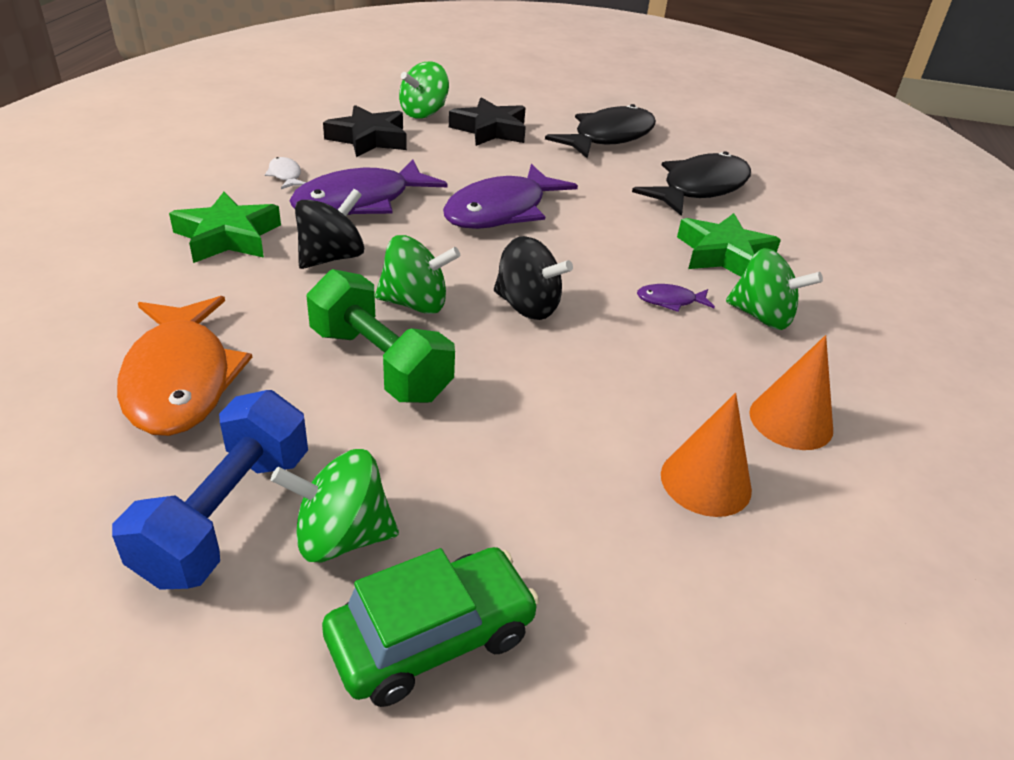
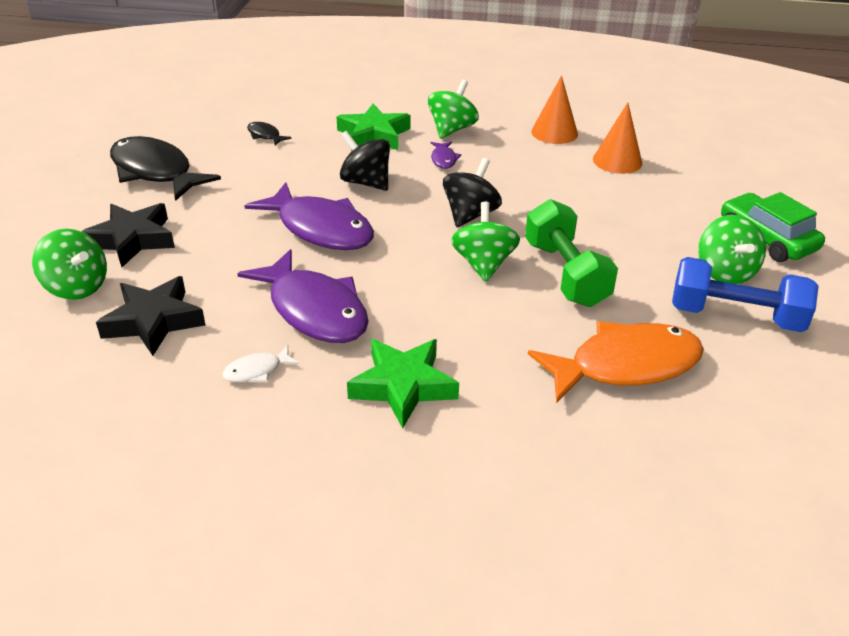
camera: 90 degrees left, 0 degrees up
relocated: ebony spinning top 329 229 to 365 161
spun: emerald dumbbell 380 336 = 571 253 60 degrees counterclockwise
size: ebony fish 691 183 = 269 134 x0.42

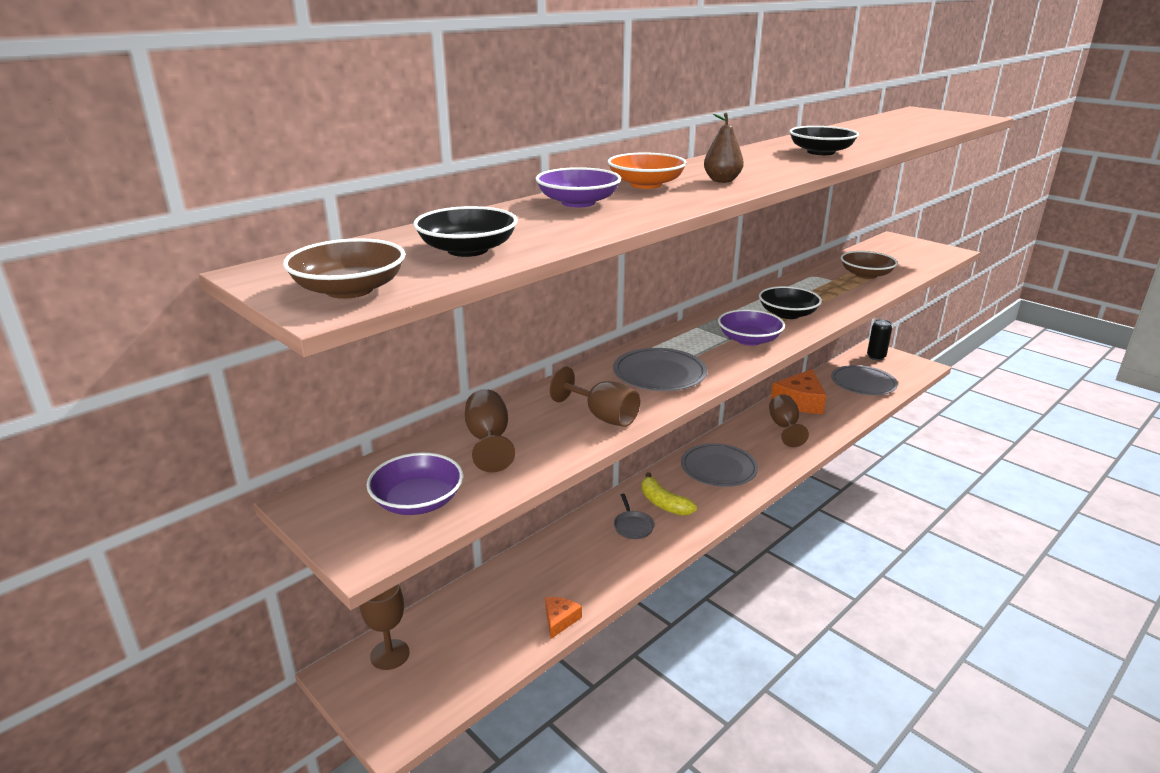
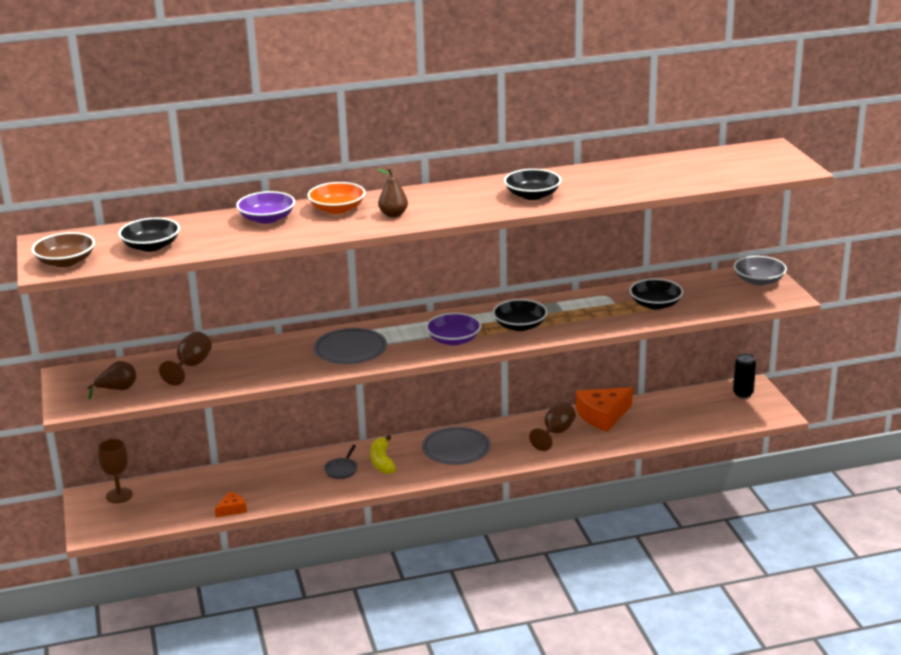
camera: 30 degrees right, 0 degrees up
missing: dark brown chalice 595 396; ash-grey dinner plate 864 380
appeared: ash-grey bowl 760 271
exchanged: royal purple bowl 414 483 to dark brown toy pear 111 380
colour: dark brown bowl 869 265 to ebony bowl 656 294

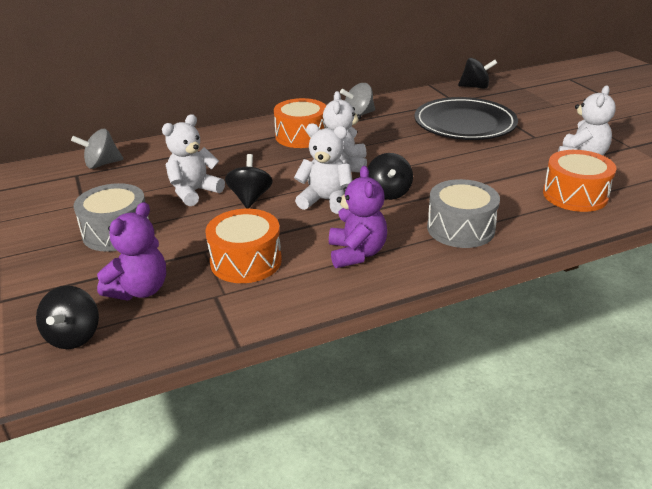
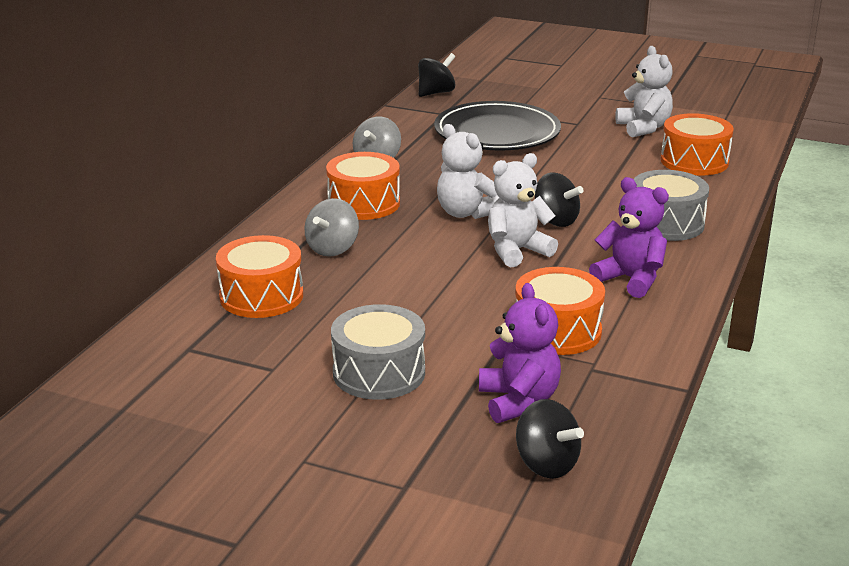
camera: 45 degrees left, 5 degrees down
missing: pure white teddy 193 160; ebony spinning top 248 181
appeared: orange-coloured drum 259 276
relocated: ash-grey spinning top 97 149 to 331 227

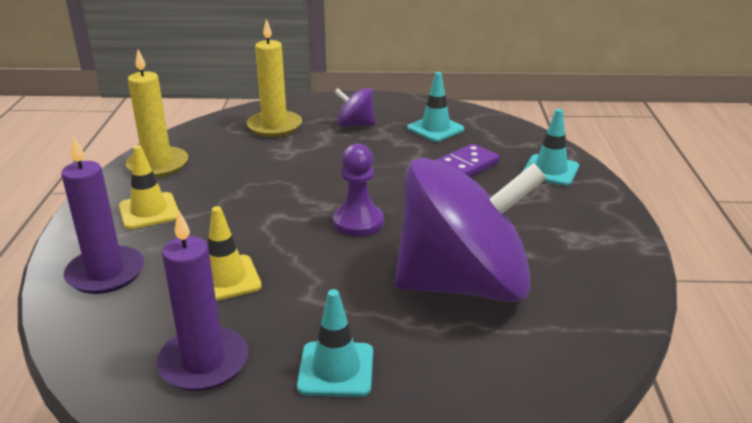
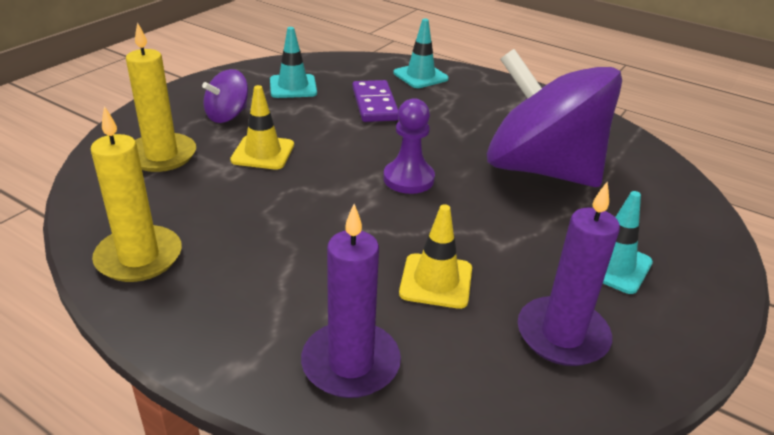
camera: 60 degrees left, 5 degrees up
relocated: golden safety cone 149 187 to 262 127
spun: royal purple spinning top 471 230 = 554 118 75 degrees counterclockwise

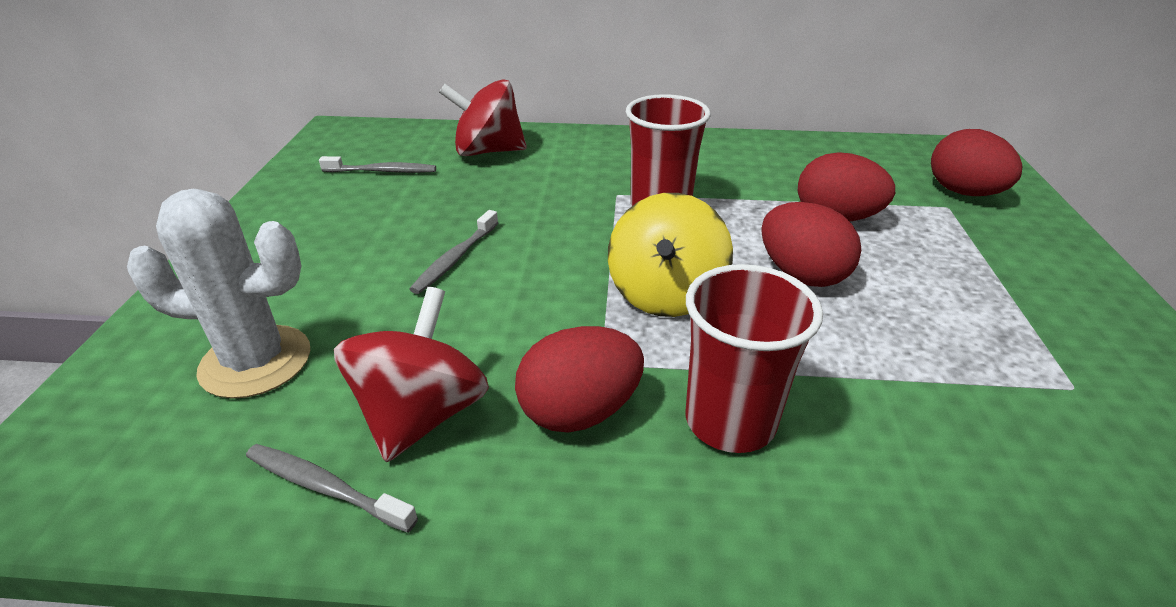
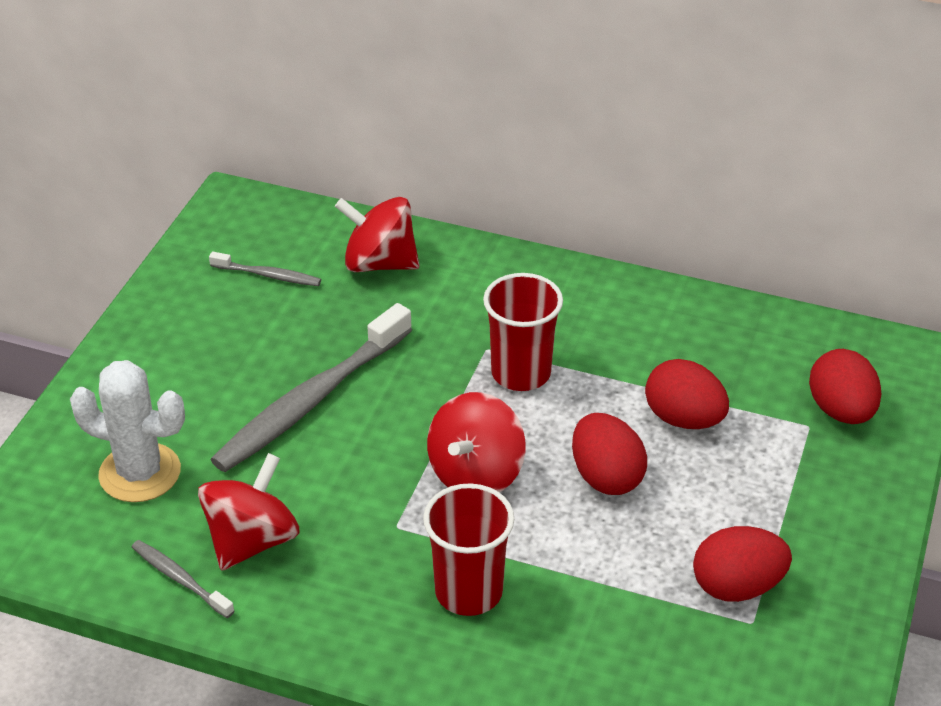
camera: 15 degrees right, 5 degrees up
relocated: crimson egg 579 379 to 742 564
colour: golden spinning top 670 255 to crimson spinning top 476 442
size: ash-grey toothbrush 453 252 = 311 387 x2.12

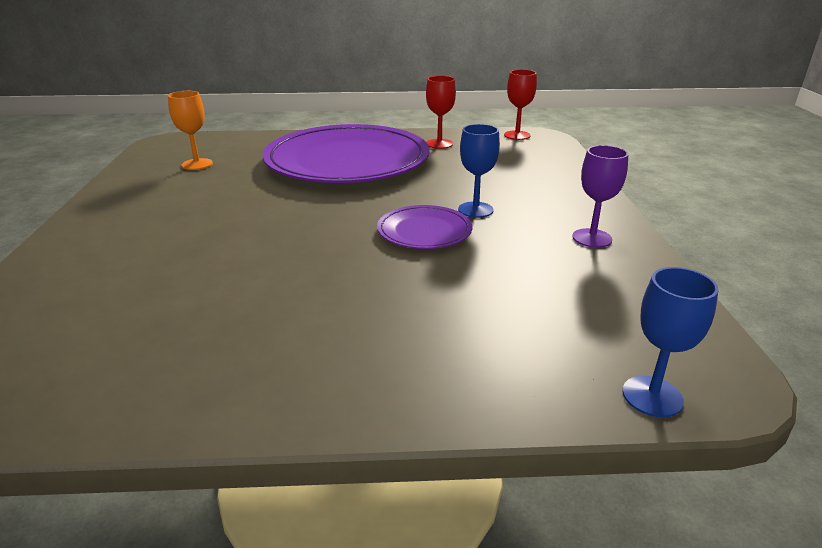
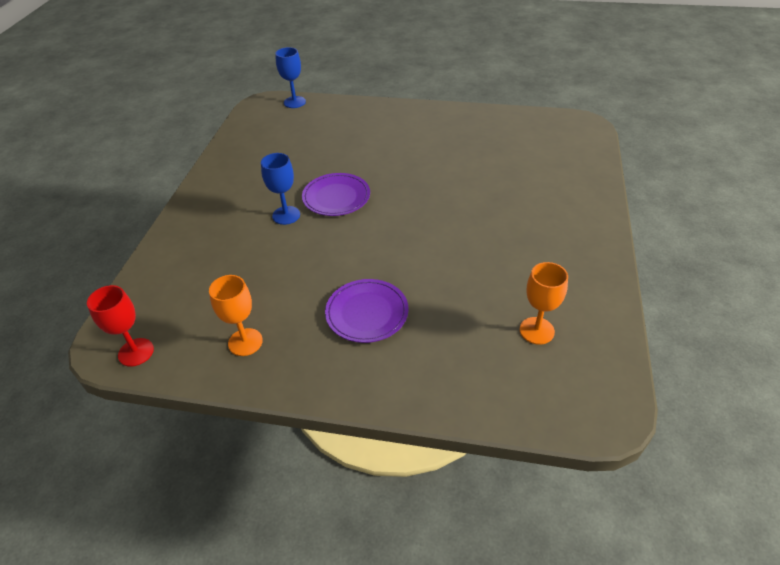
camera: 165 degrees left, 15 degrees up
missing: royal purple chalice 600 196
colour: crimson chalice 441 112 to orange-coloured chalice 236 315
size: royal purple dinner plate 346 153 = 367 311 x0.45

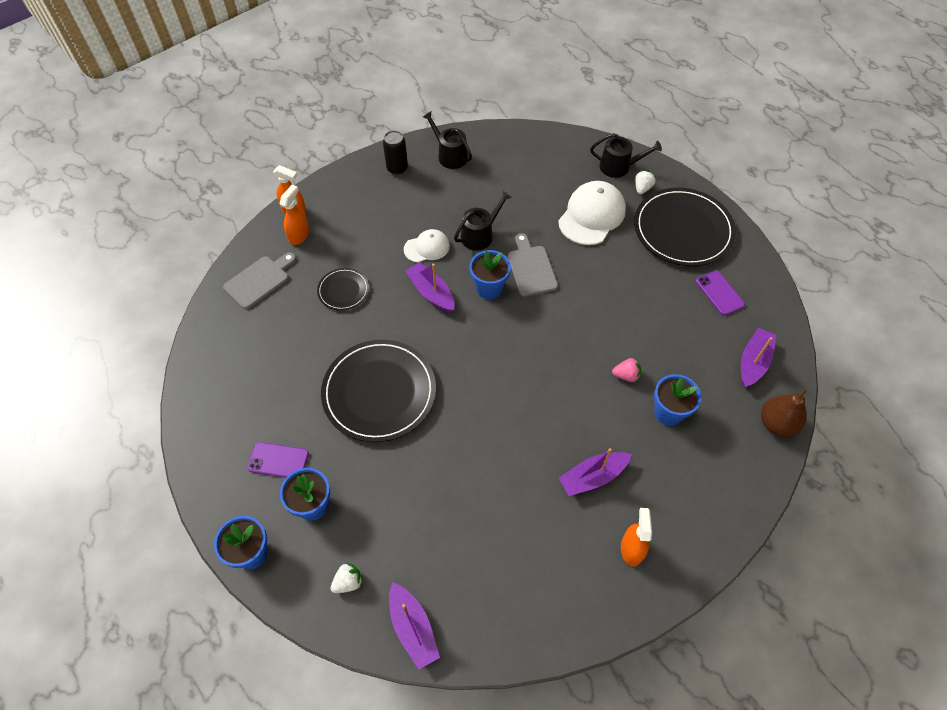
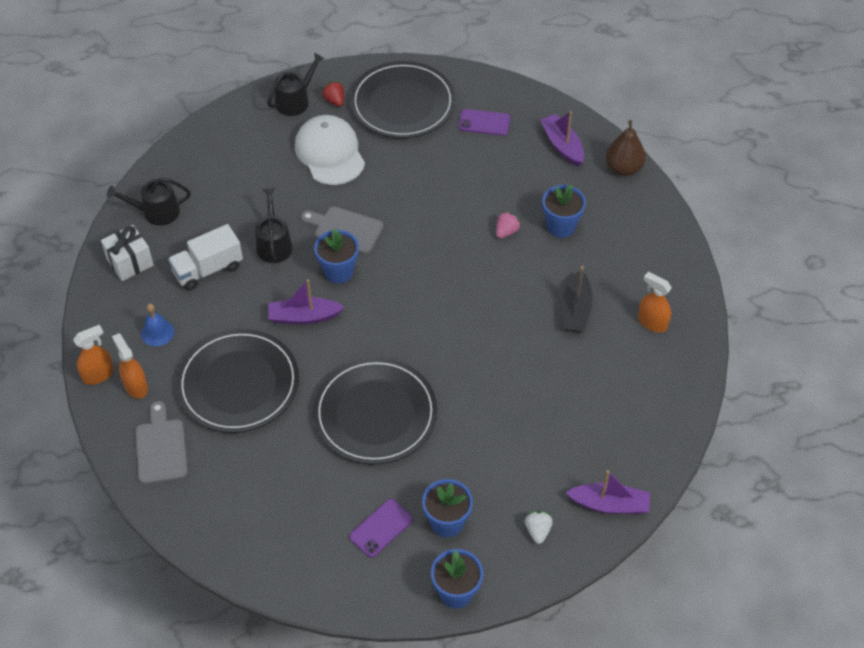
camera: 55 degrees left, 5 degrees down
missing: pure white cap 427 246
appeared: cobalt bell 157 325; pure white truck 205 257
exchanged: ebony tin 395 153 to pure white gift 127 253
colour: royal purple sailboat 595 472 to ebony sailboat 577 299; pure white toy strawberry 645 182 to crimson toy strawberry 332 94
size: ebony dinner plate 343 289 = 237 381 x2.04

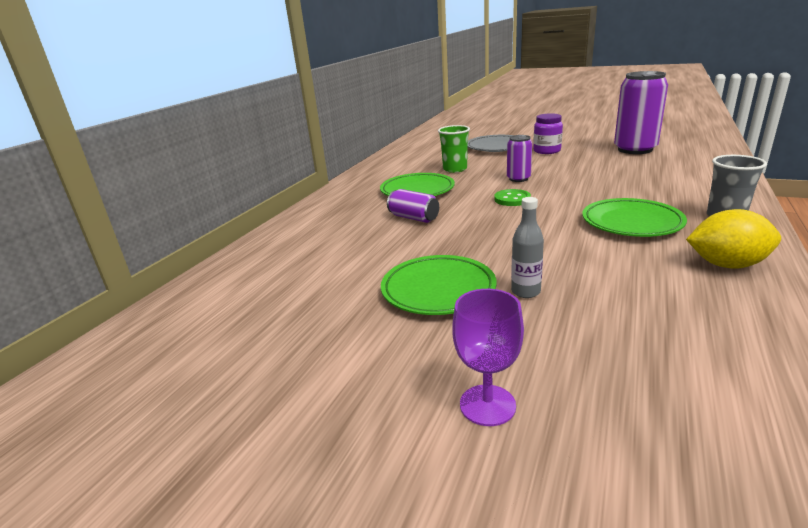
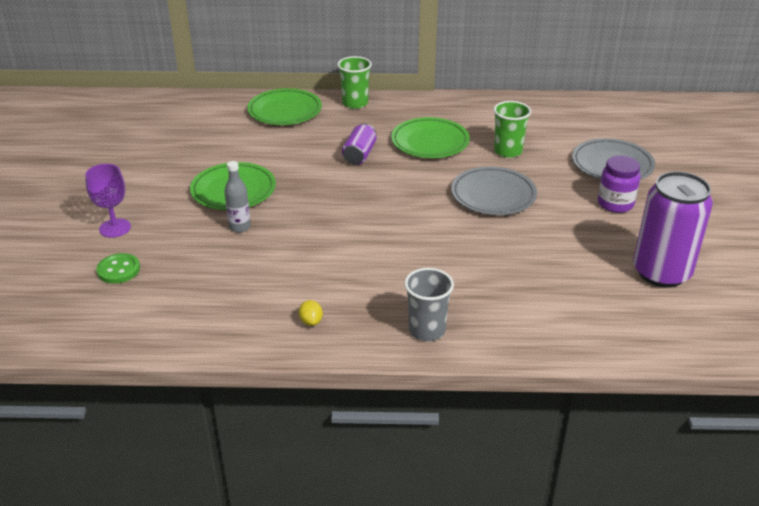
camera: 65 degrees right, 10 degrees up
appeared: emerald beaker 354 82
relocated: emerald button 512 197 to 118 268; emerald dinner plate 634 217 to 284 106
exchanged: royal purple tin 519 158 to ash-grey dinner plate 494 190
size: golden lemon 733 239 = 311 313 x0.46

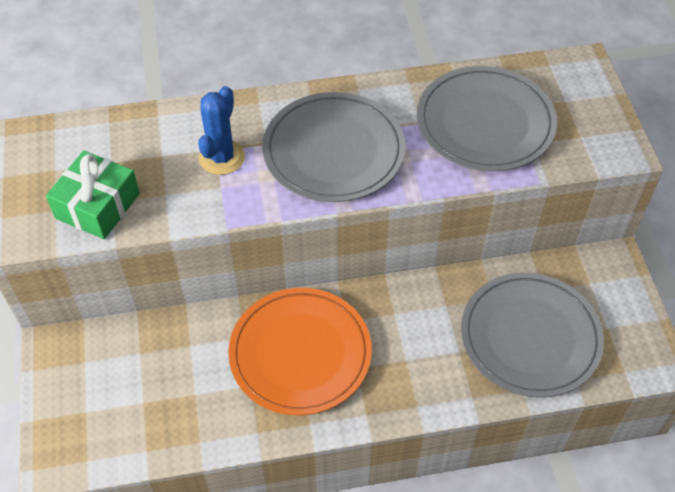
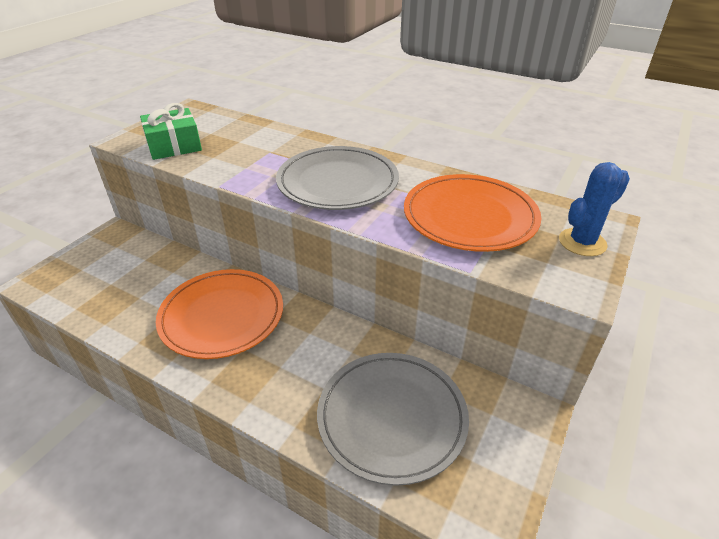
camera: 40 degrees right, 15 degrees down
relocated: cobalt saguaro cactus 221 130 to 594 209
colour: ash-grey dinner plate 487 118 to orange-coloured dinner plate 472 213

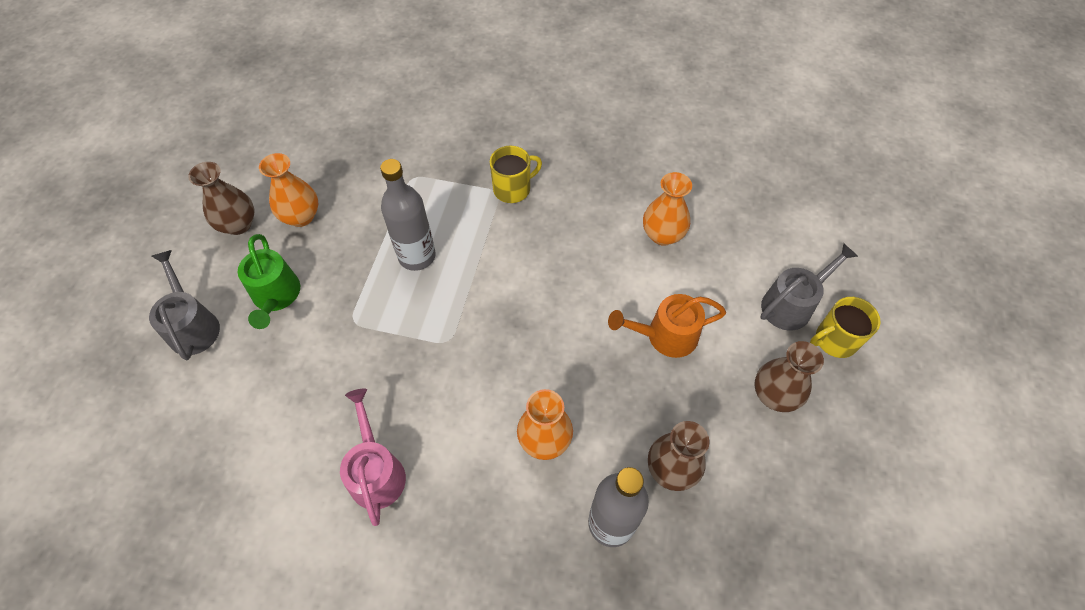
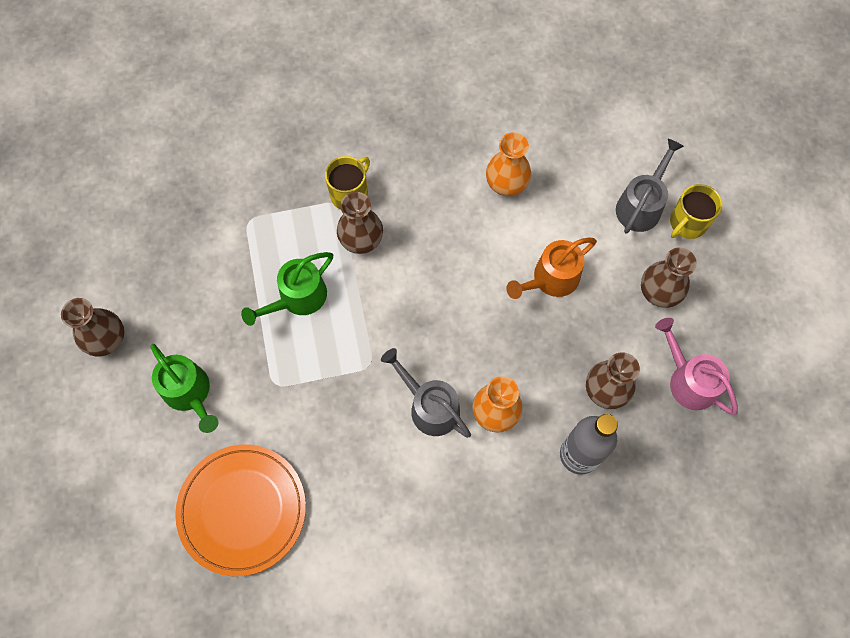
camera: 25 degrees left, 10 degrees up
missing: orange-coloured tall vase 288 190
appeared: orange-coloured dinner plate 240 510; dark brown tall vase 360 223
relocated: ash-grey sprinkling can 184 305 to 426 393; rosy sprinkling can 373 457 to 696 366
exchanged: ash-grey flask 408 215 to emerald sprinkling can 287 289

